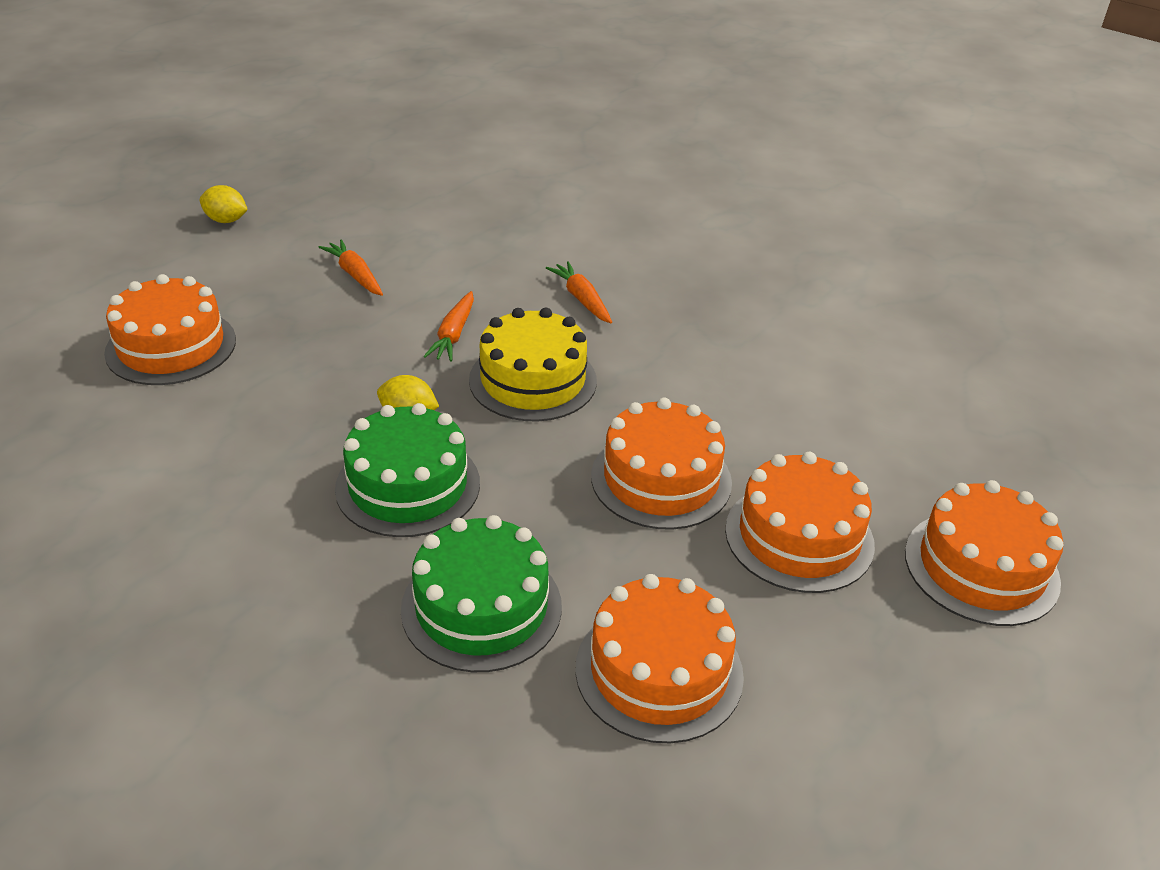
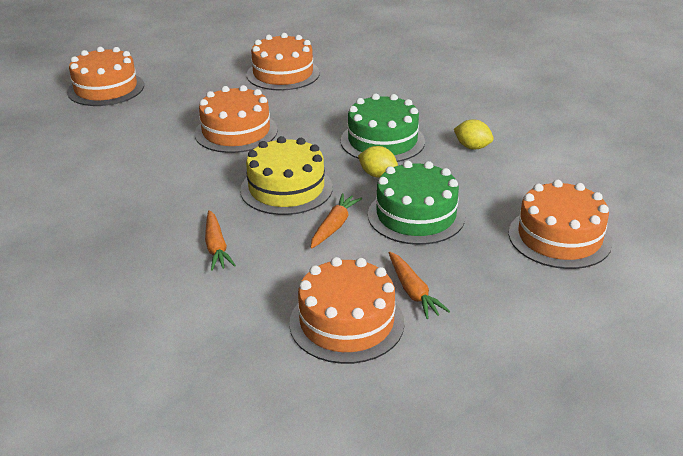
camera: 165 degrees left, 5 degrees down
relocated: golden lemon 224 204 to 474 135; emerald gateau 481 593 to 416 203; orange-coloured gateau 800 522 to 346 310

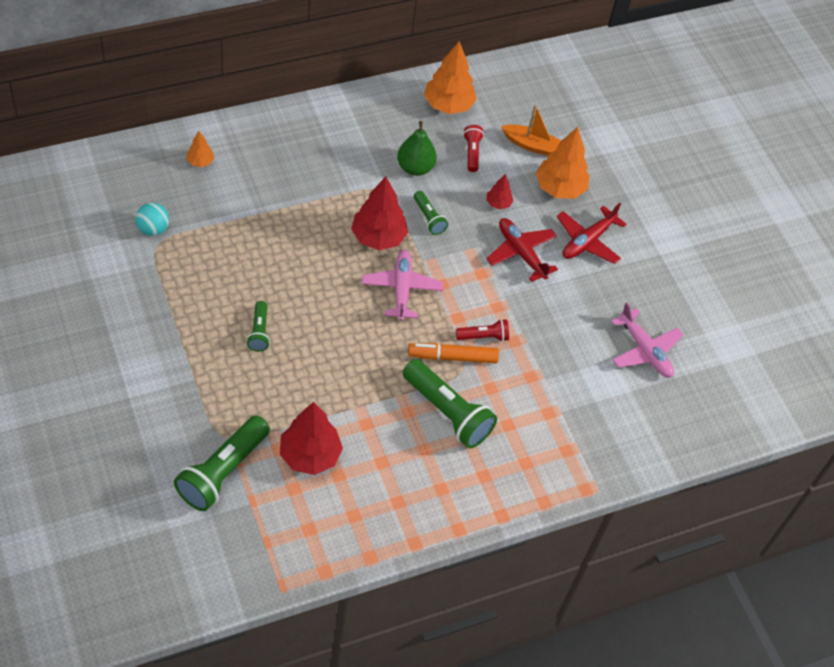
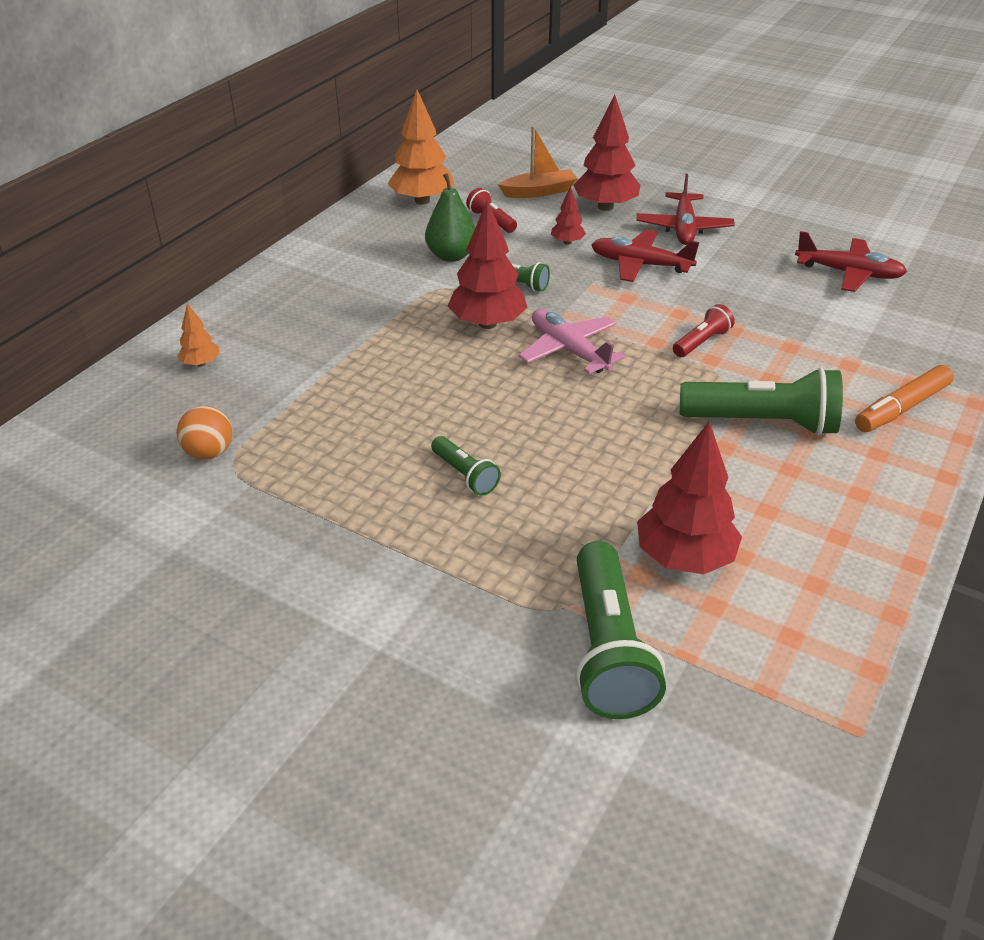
camera: 30 degrees left, 15 degrees down
relocated: orange-coloured felt pen 453 353 to 904 398
colour: teal ball 152 219 to orange-coloured ball 204 433; orange-coloured fir tree 562 163 to crimson fir tree 606 152; rosy aeroplane 647 340 to crimson aeroplane 851 261

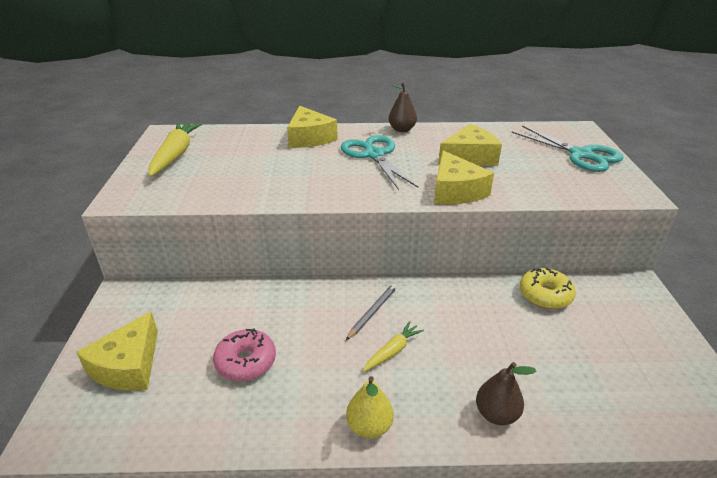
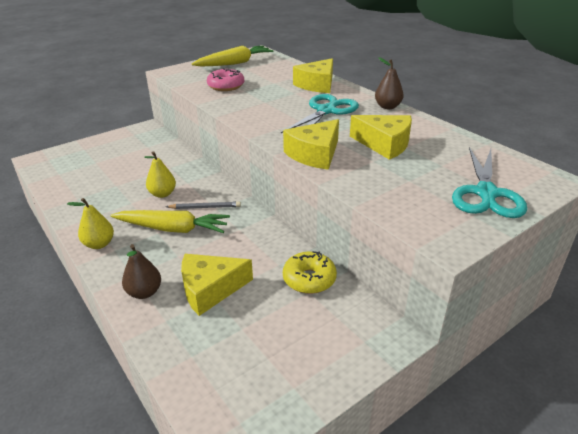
camera: 55 degrees right, 0 degrees up
appeared: golden toy pear 160 174
relocated: golden piece of cheese 117 351 to 217 285; rosy doughnut 244 354 to 225 79
size: golden toy carrot 393 346 = 170 221 x1.88

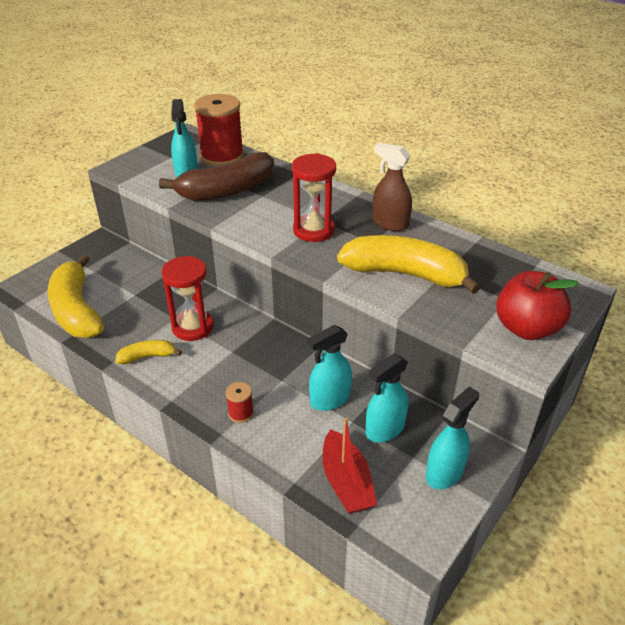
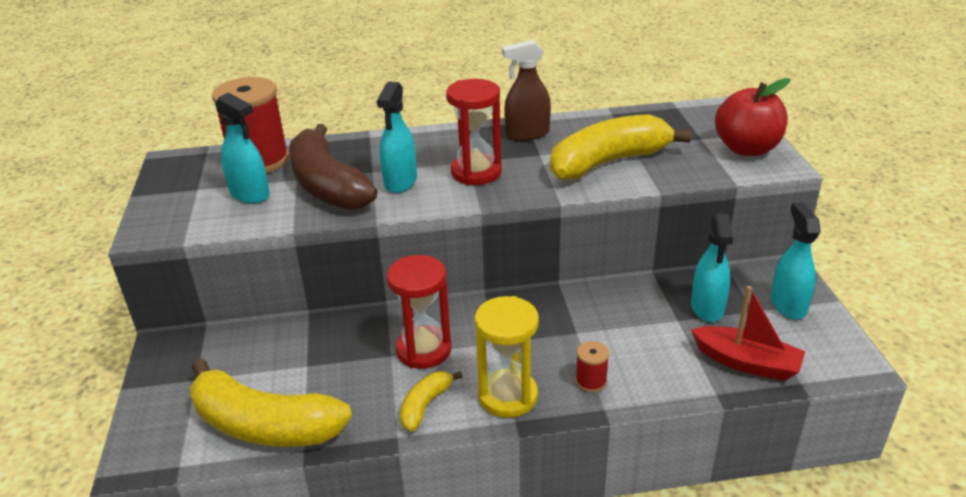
camera: 45 degrees left, 5 degrees down
appeared: golden sand timer 507 357
relocated: teal spray bottle 330 368 to 397 137
spun: dark brown toy banana 216 176 = 333 167 135 degrees clockwise

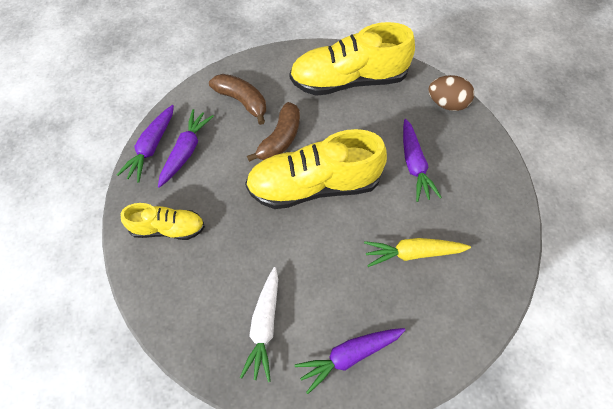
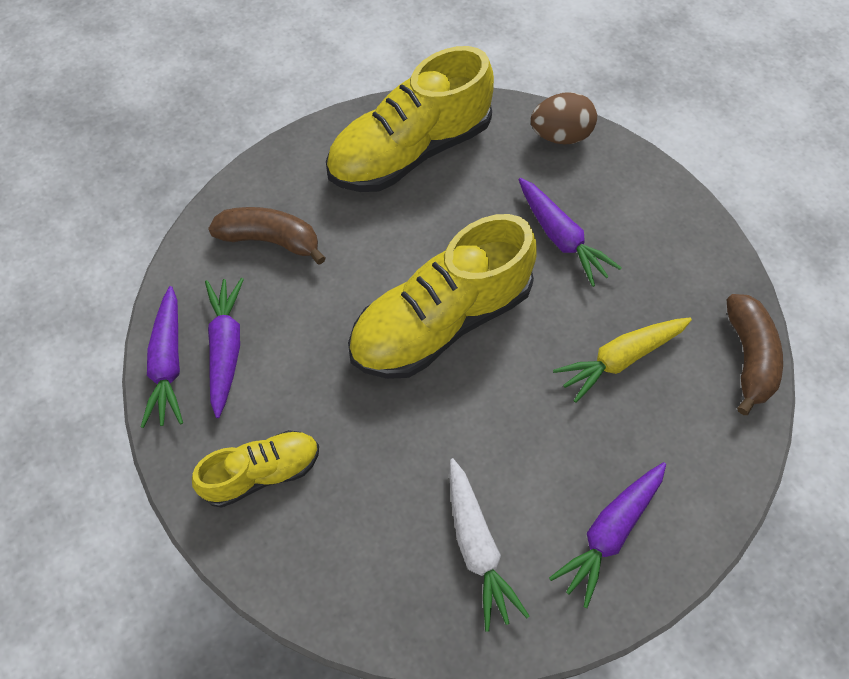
camera: 25 degrees left, 0 degrees up
relocated: dark brown toy banana 273 132 to 755 354

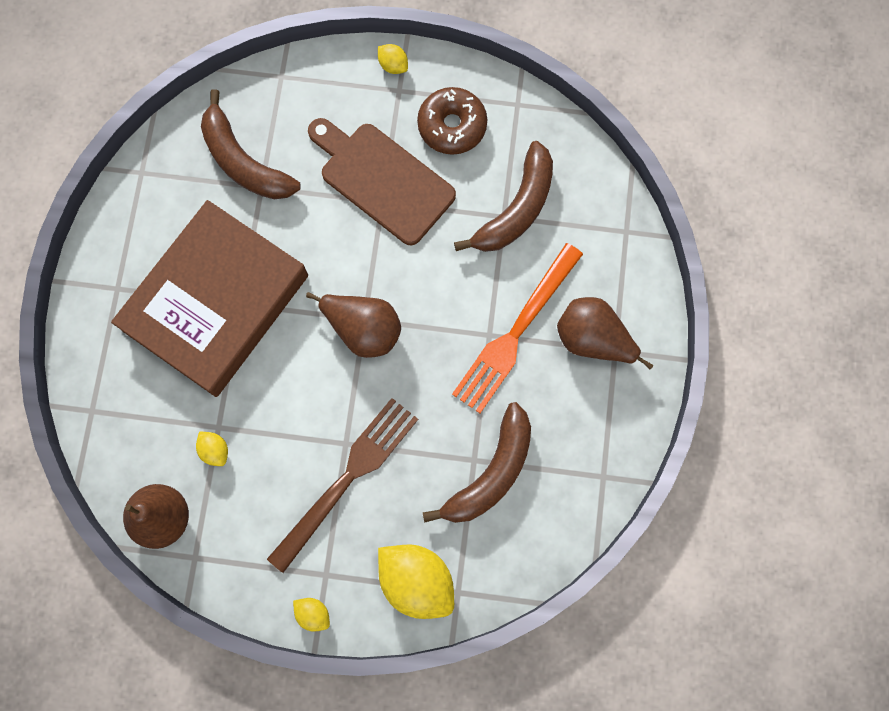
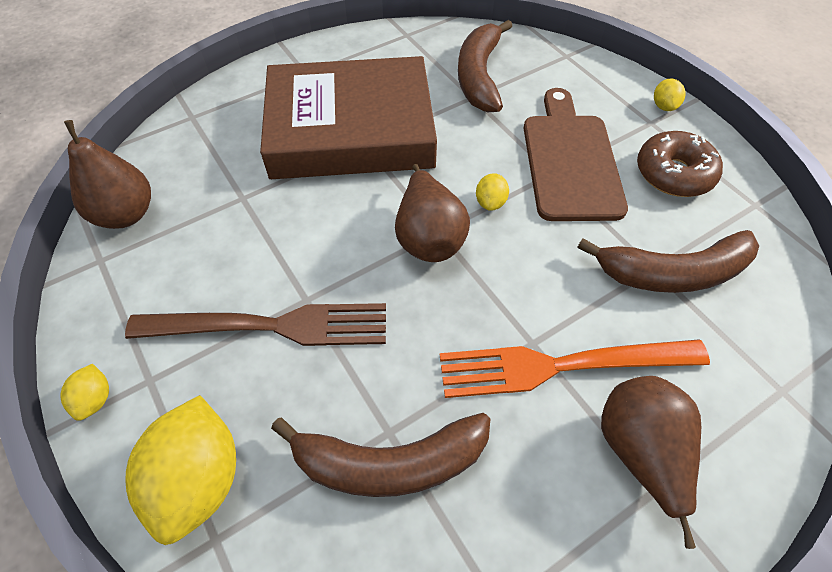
camera: 50 degrees right, 20 degrees down
relocated: golden lemon 212 448 to 492 192

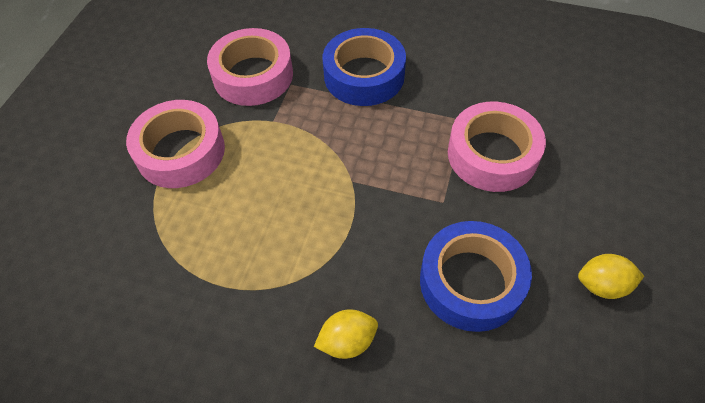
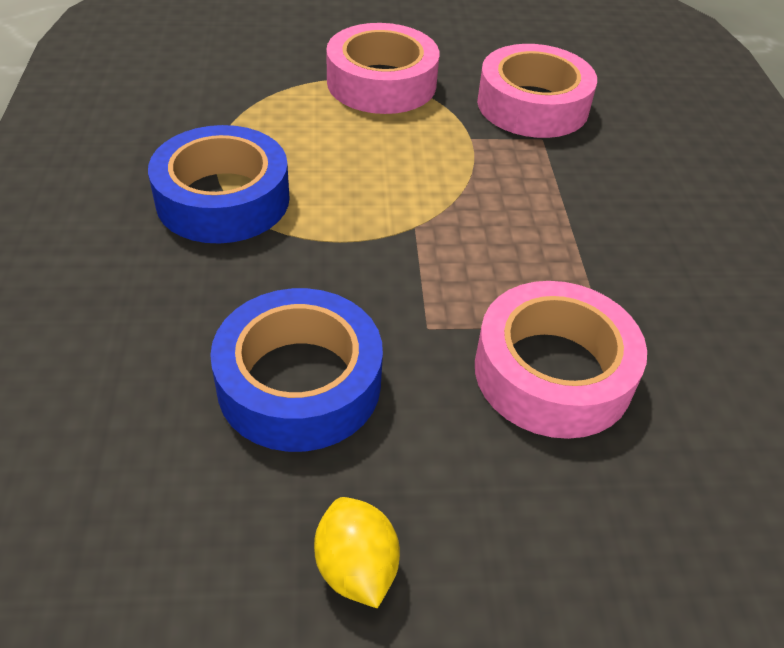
camera: 65 degrees right, 10 degrees down
missing: golden lemon 346 334
relocated: cobalt roll of tape 364 67 to 218 184

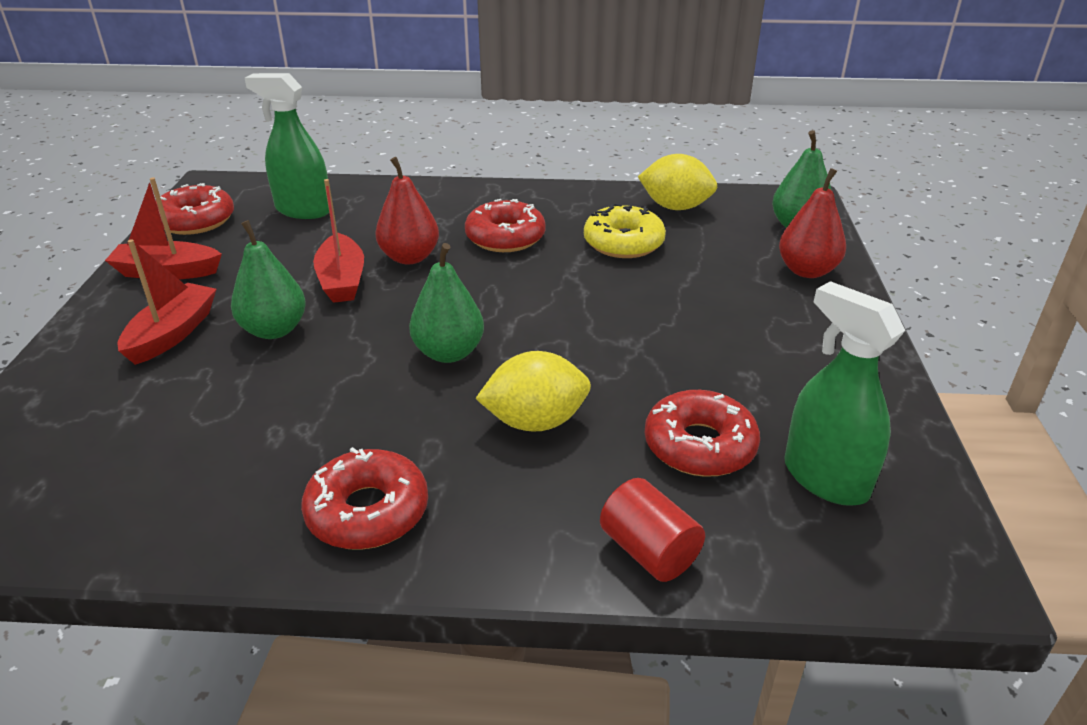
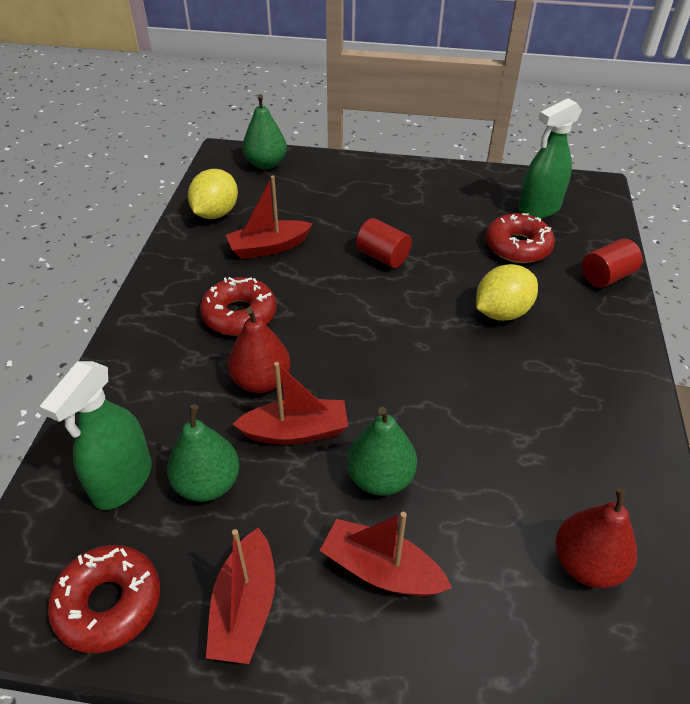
camera: 85 degrees left, 10 degrees up
missing: crimson doughnut 364 498
appeared: crimson cylinder shape 384 243
relocated: emerald toy pear 446 303 to 203 453; crimson toy pear 812 223 to 596 537
exchanged: golden doughnut 625 231 to crimson sailboat 269 217
spun: golden lemon 533 391 = 507 292 60 degrees clockwise

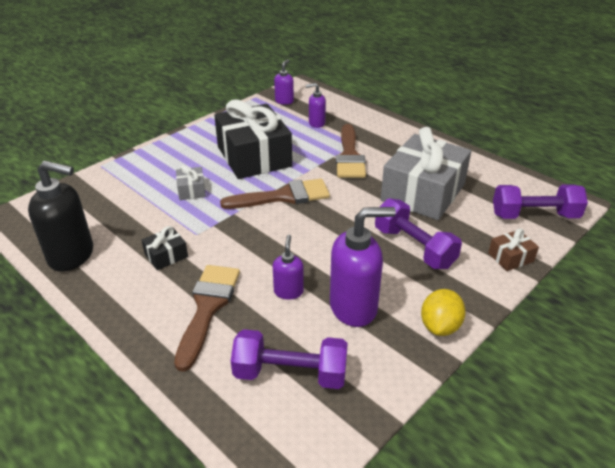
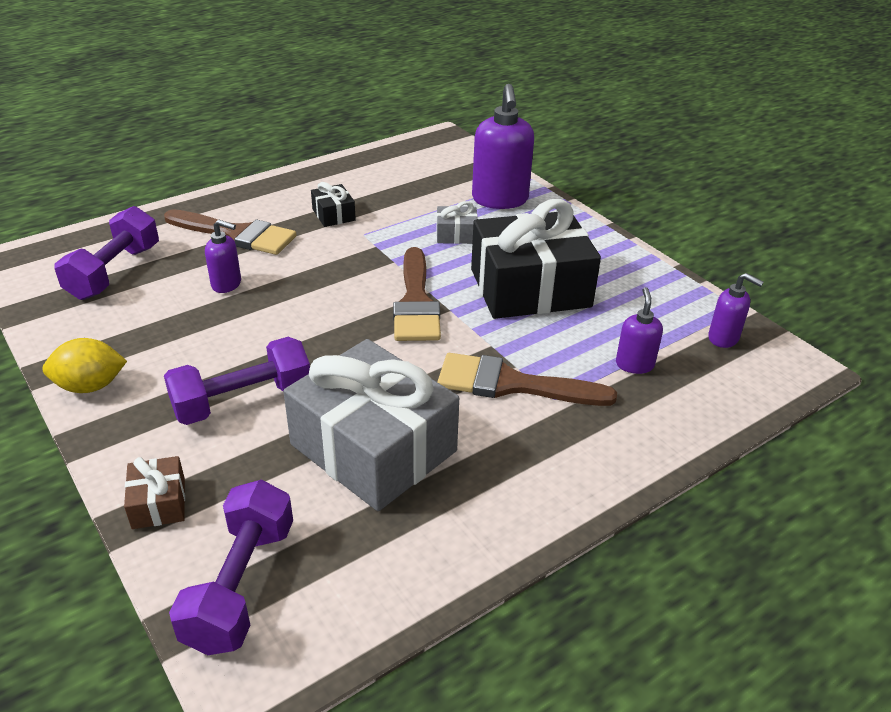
camera: 100 degrees right, 0 degrees up
missing: ebony soap pump 60 216
relocated: royal purple soap pump 363 267 to 503 146
spun: golden lemon 443 312 = 84 365 45 degrees counterclockwise

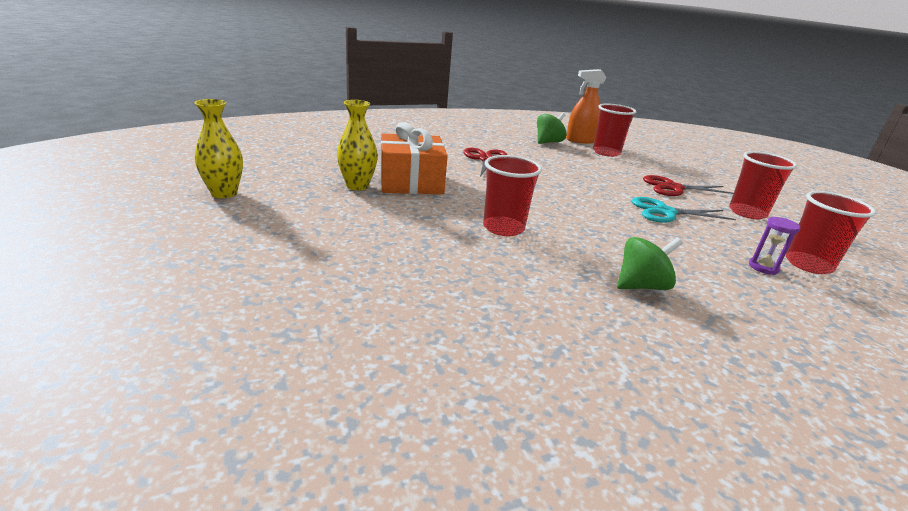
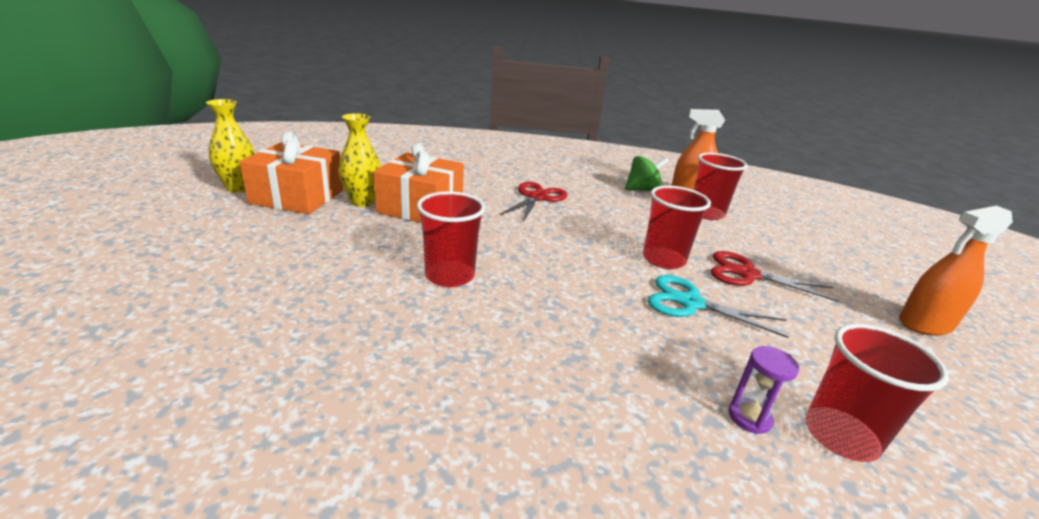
camera: 25 degrees right, 0 degrees up
missing: emerald spinning top 650 263
appeared: orange-coloured gift 291 173; orange-coloured spray bottle 956 271
relocated: crimson beaker 763 185 to 677 227

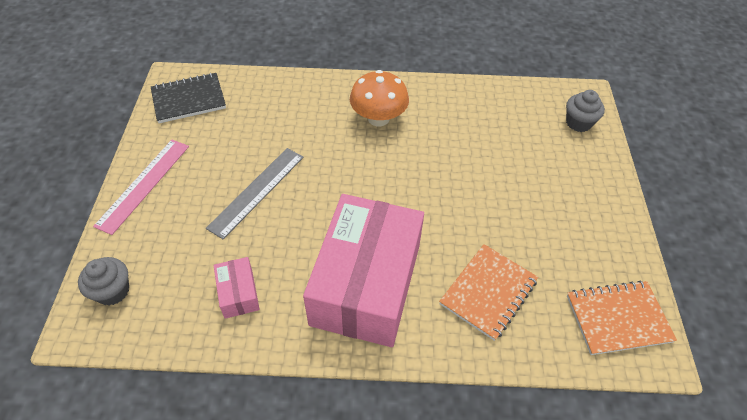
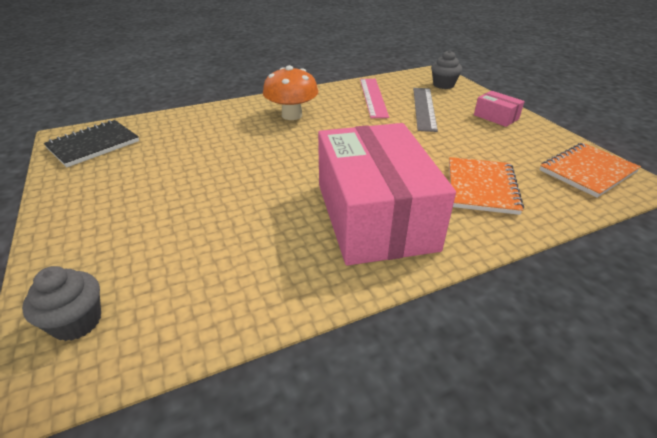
camera: 25 degrees left, 15 degrees down
relocated: rosy straightedge 141 187 to 374 98; ash-grey straightedge 255 193 to 425 110; rosy box 237 288 to 499 109

